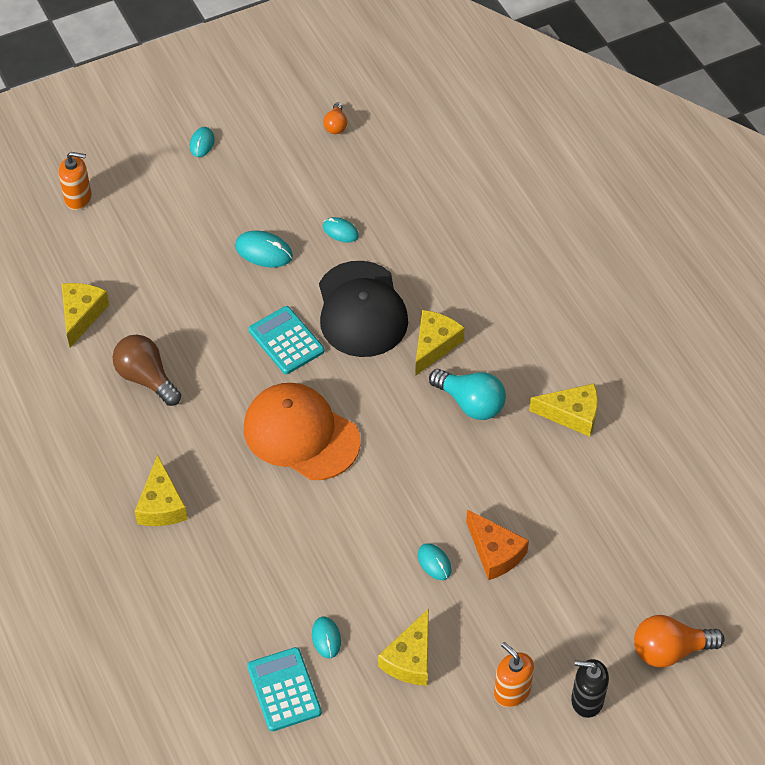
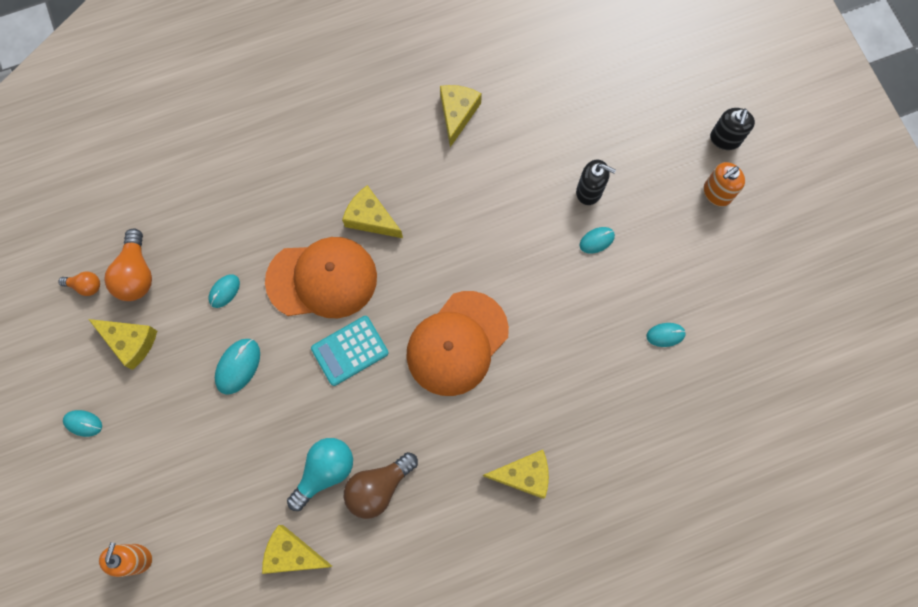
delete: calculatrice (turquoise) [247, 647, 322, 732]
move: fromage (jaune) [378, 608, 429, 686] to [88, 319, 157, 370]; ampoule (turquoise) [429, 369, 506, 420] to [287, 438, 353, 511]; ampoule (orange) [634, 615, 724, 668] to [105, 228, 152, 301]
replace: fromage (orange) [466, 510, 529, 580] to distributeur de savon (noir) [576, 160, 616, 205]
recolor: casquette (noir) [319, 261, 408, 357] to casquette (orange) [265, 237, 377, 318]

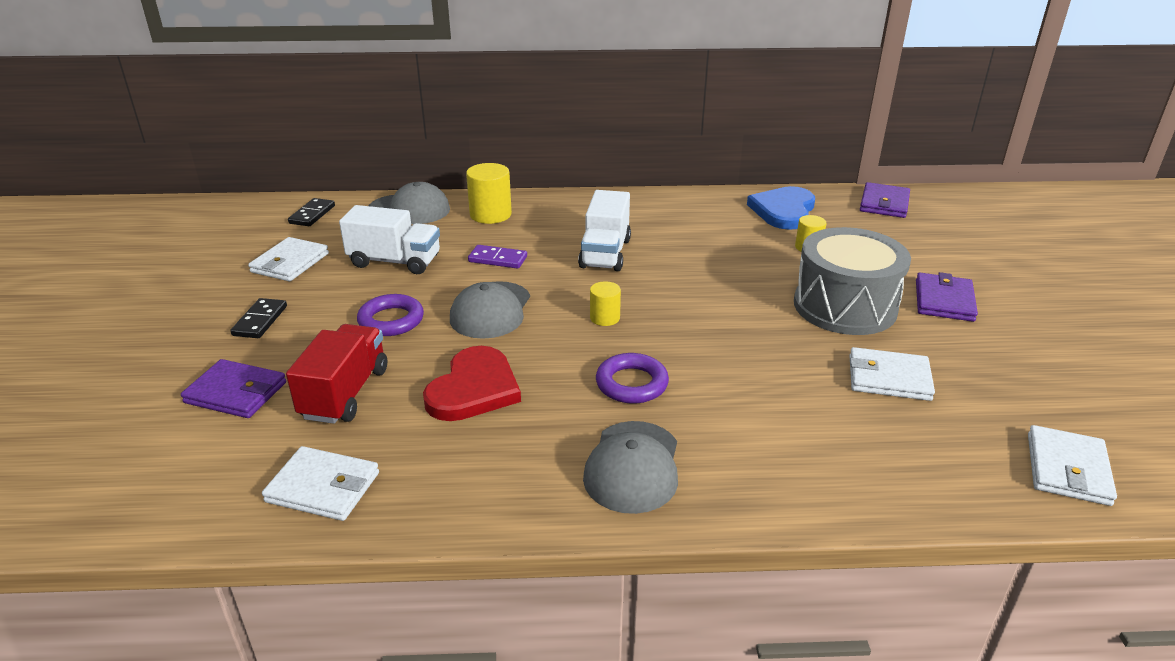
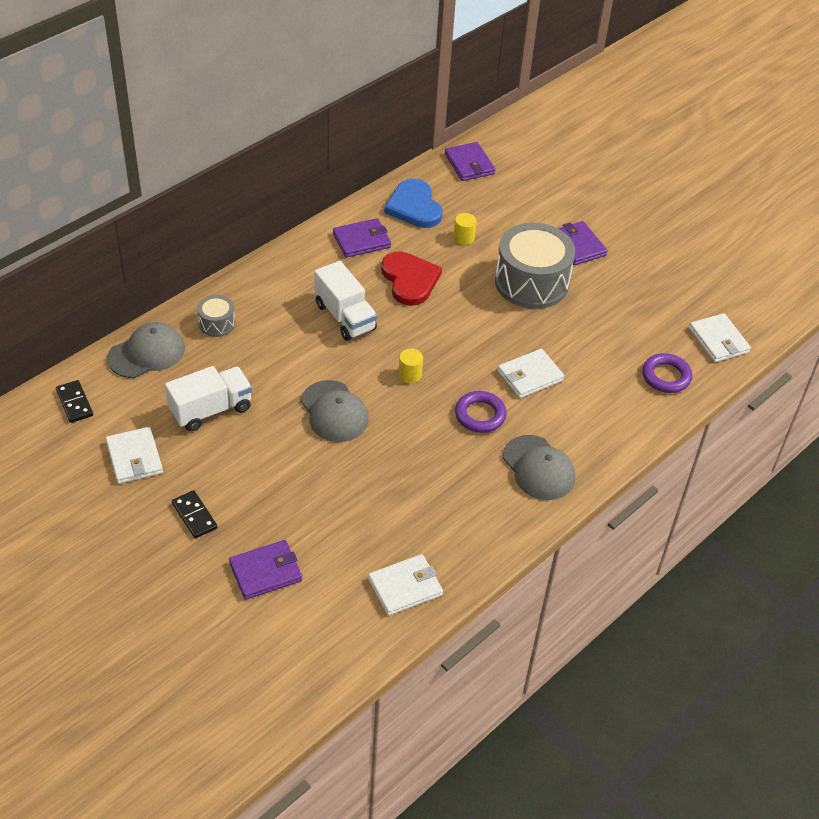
delete: camion (rouge) [286, 324, 387, 424]; domino (violet) [468, 245, 527, 269]
insert: portefeuille (violet) [333, 218, 391, 258]
move: anneau (violet) [357, 294, 424, 336] to [642, 353, 692, 393]; cœur (rouge) [423, 346, 521, 421] to [381, 251, 442, 306]; portefeuille (blanc) [849, 347, 935, 401] to [498, 349, 564, 398]
replace: cylindre (jaune) [466, 163, 512, 224] to tambour (gris) [197, 295, 235, 337]

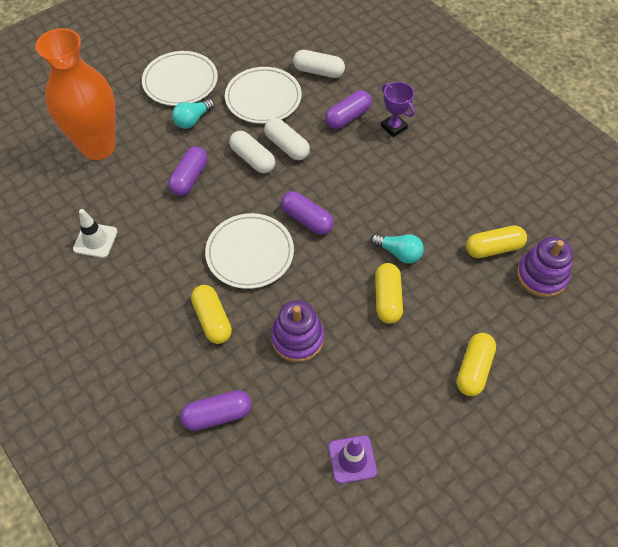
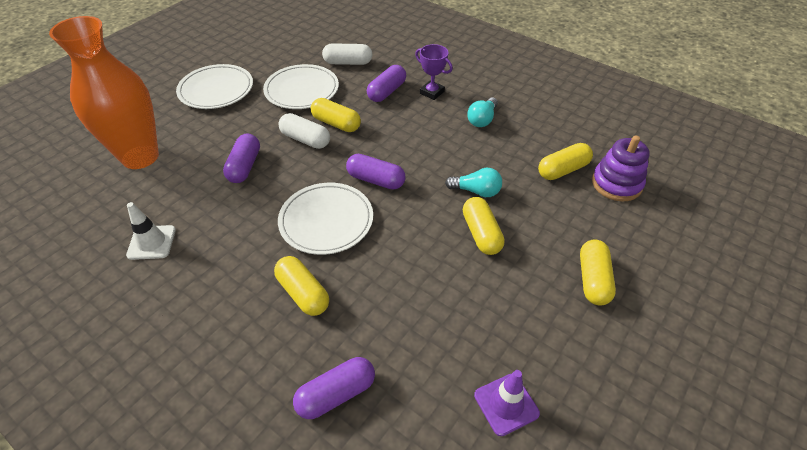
delete: jouet à empiler (violet) [271, 300, 324, 362]
move: ampoule (turquoise) [172, 99, 215, 129] to [467, 97, 498, 127]
recolor: gélule (blanc) [264, 118, 310, 160] to gélule (jaune) [311, 98, 361, 132]

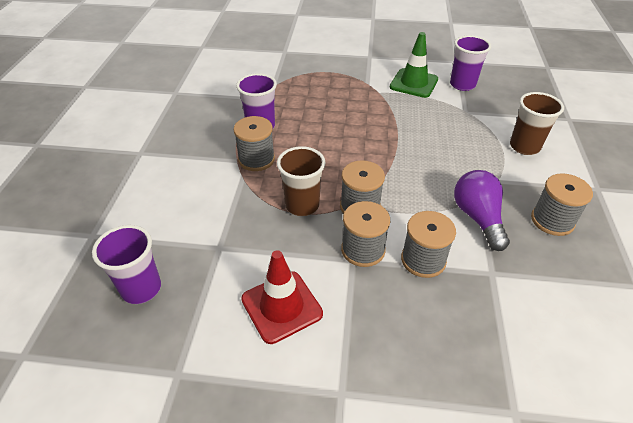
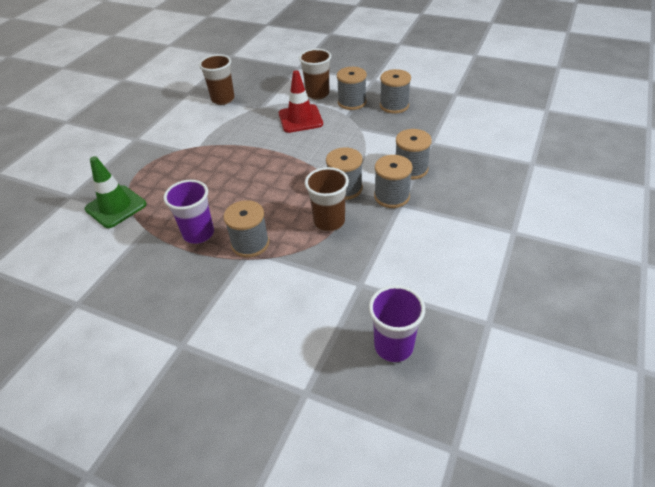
delete: ampoule (violet) [454, 170, 510, 251]
insert: bobine (gris) [337, 67, 367, 110]
move: cône de chantier (rouge) [241, 250, 323, 344] to [279, 70, 323, 133]; cône de chantier (vert) [390, 32, 438, 98] to [85, 156, 146, 228]
recolor: gobelet (violet) [450, 35, 491, 91] to gobelet (marron) [199, 54, 235, 105]

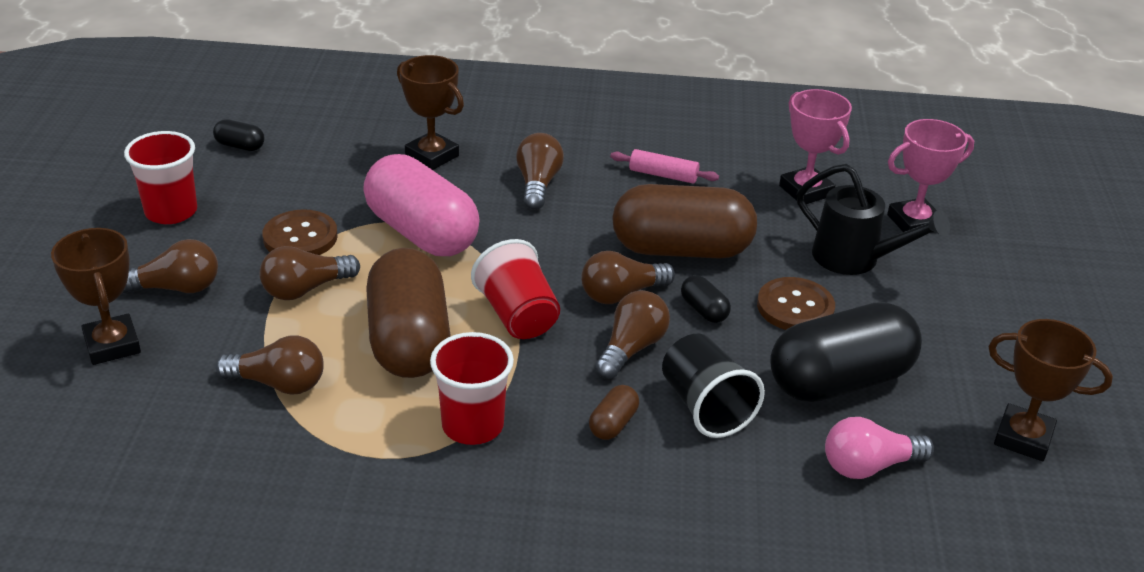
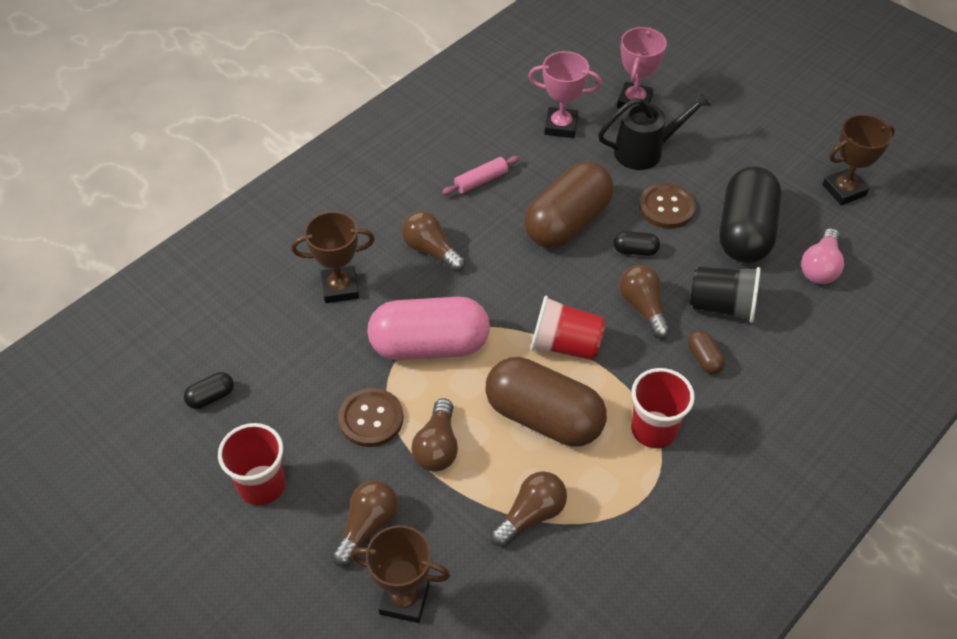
delete: ampoule (marron) [581, 251, 675, 304]

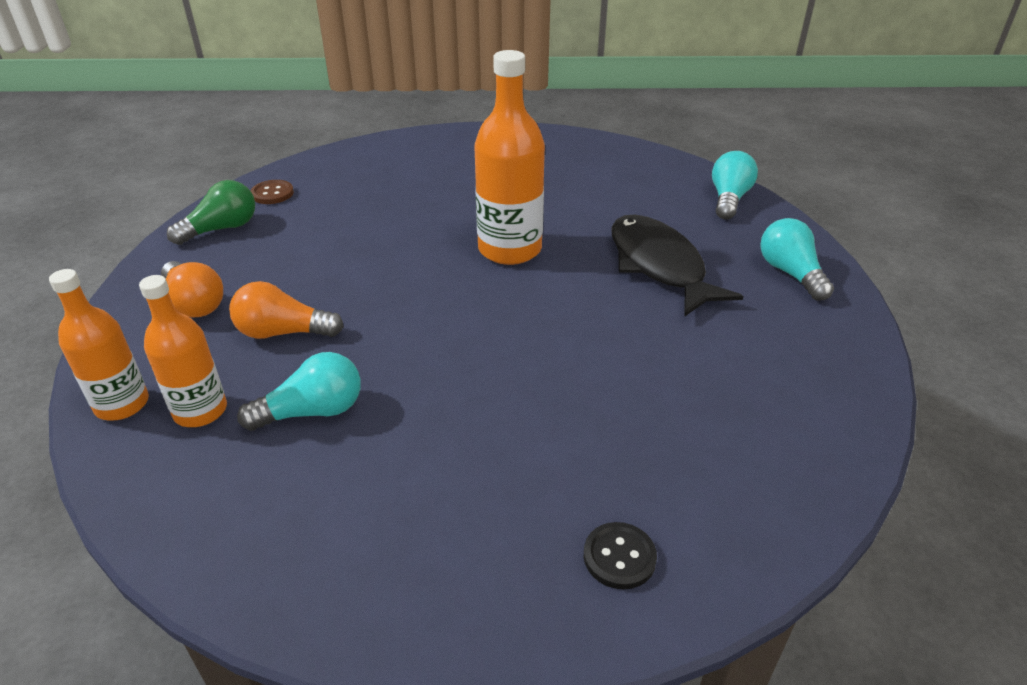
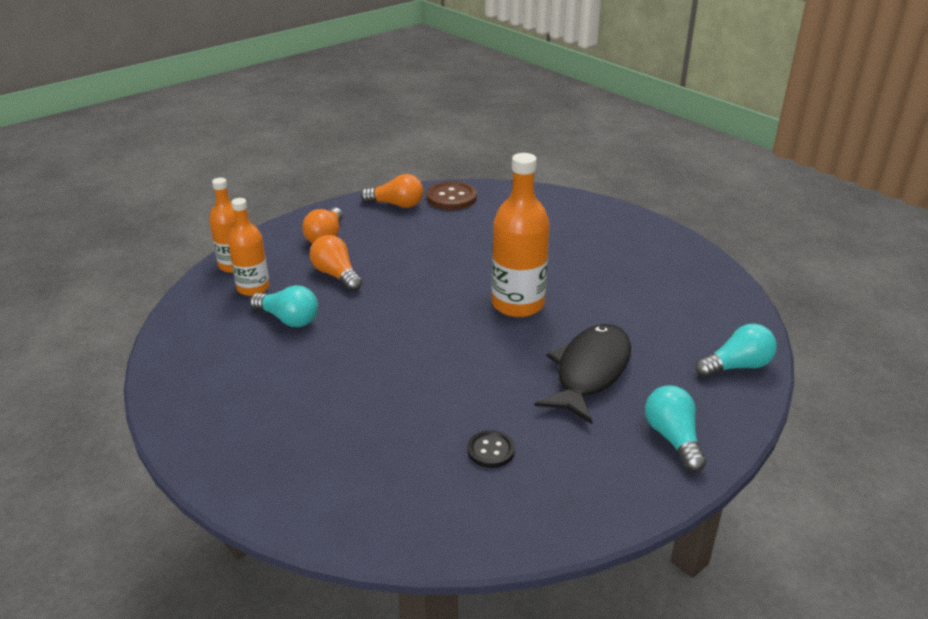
move: bouton (noir) [584, 522, 657, 589] to [467, 430, 515, 468]
recolor: ampoule (vert) [167, 180, 255, 245] to ampoule (orange) [360, 174, 423, 208]
rotate: ampoule (turquoise) [760, 218, 834, 301] = [645, 385, 706, 472] 45 degrees counterclockwise
resize: bouton (marron) [251, 180, 294, 204] = [427, 181, 477, 210] x1.61

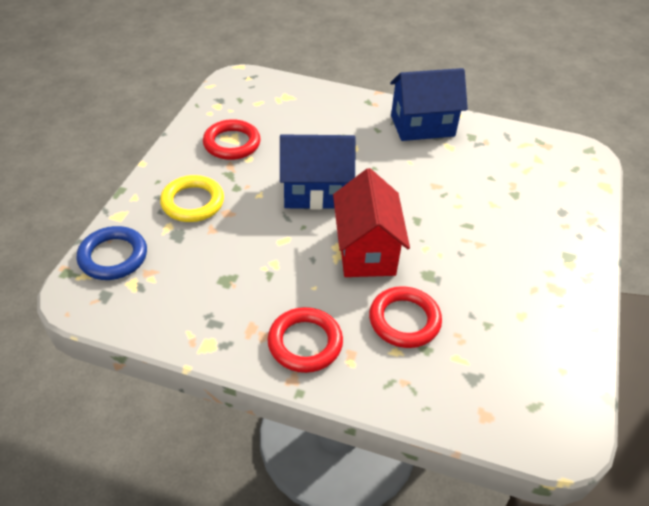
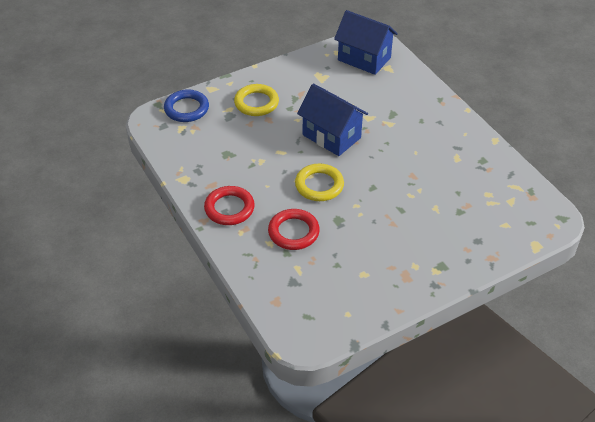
delete: anneau (rouge) [203, 119, 261, 160]
move: maison (bleu) [390, 68, 468, 141] to [334, 10, 398, 75]
replace: maison (rouge) [333, 168, 410, 277] to anneau (jaune) [295, 164, 344, 201]

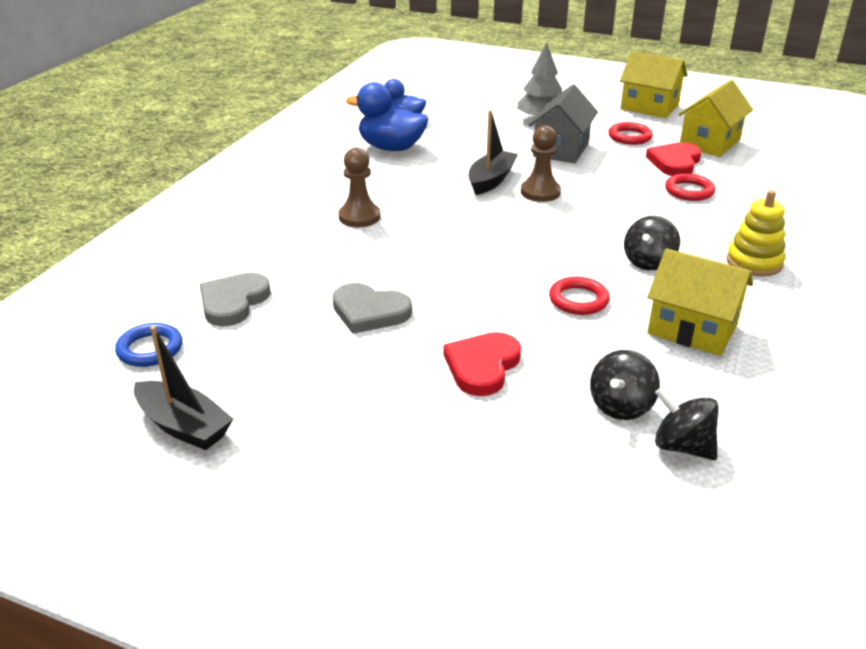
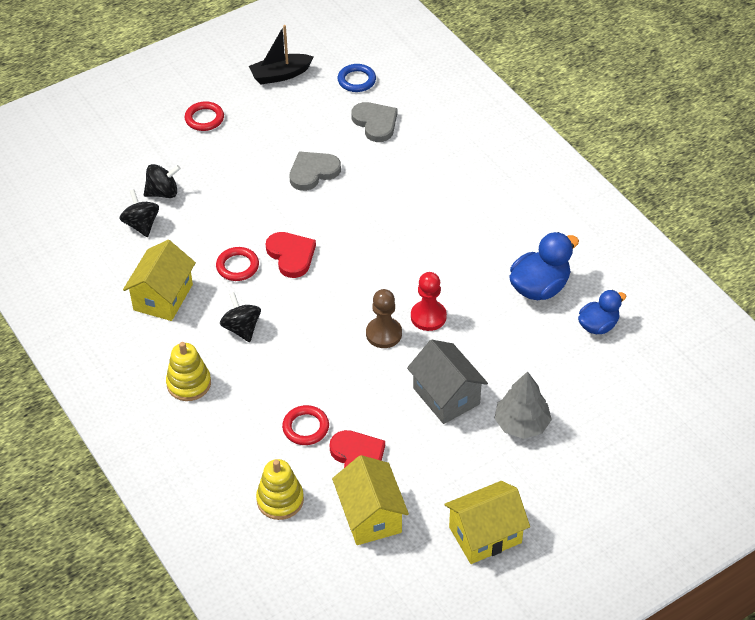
delete: pion (marron) [338, 148, 381, 227]
insert: jouet à empiler (jaune) [256, 459, 304, 520]
move: cœur (rouge) [443, 332, 521, 396] to [266, 232, 316, 278]; anneau (rouge) [609, 122, 653, 145] to [185, 101, 224, 131]; toupie (noir) [655, 387, 719, 460] to [144, 164, 181, 198]
replace: bateau (noir) [469, 110, 518, 195] to pion (rouge) [411, 272, 447, 331]
rotate: maison (jaune) [647, 248, 753, 356] = [123, 240, 196, 321] 45 degrees counterclockwise

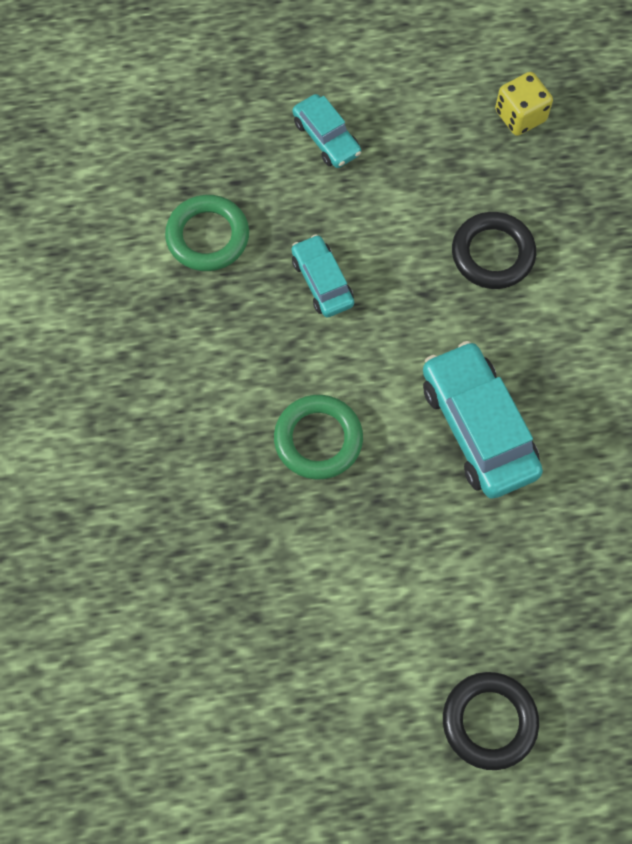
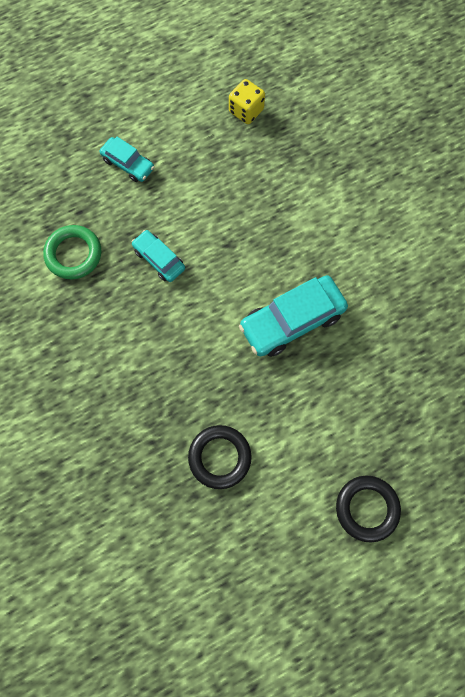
delete: anneau (vert) [274, 395, 363, 480]
move: anneau (noir) [452, 212, 536, 289] to [188, 425, 252, 489]
rotate: voiture (turquoise) [423, 341, 543, 499] = [239, 275, 348, 357] 75 degrees counterclockwise

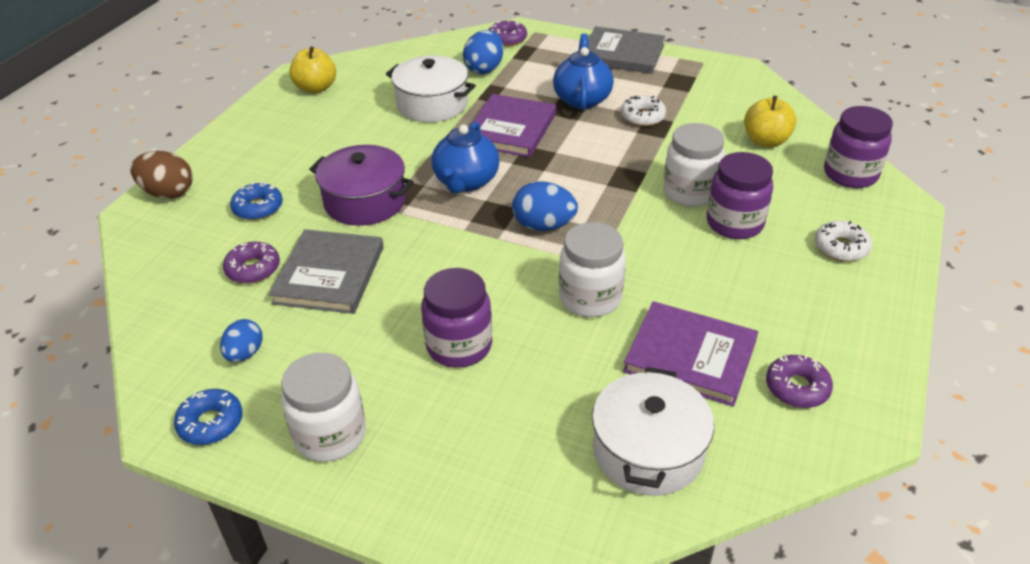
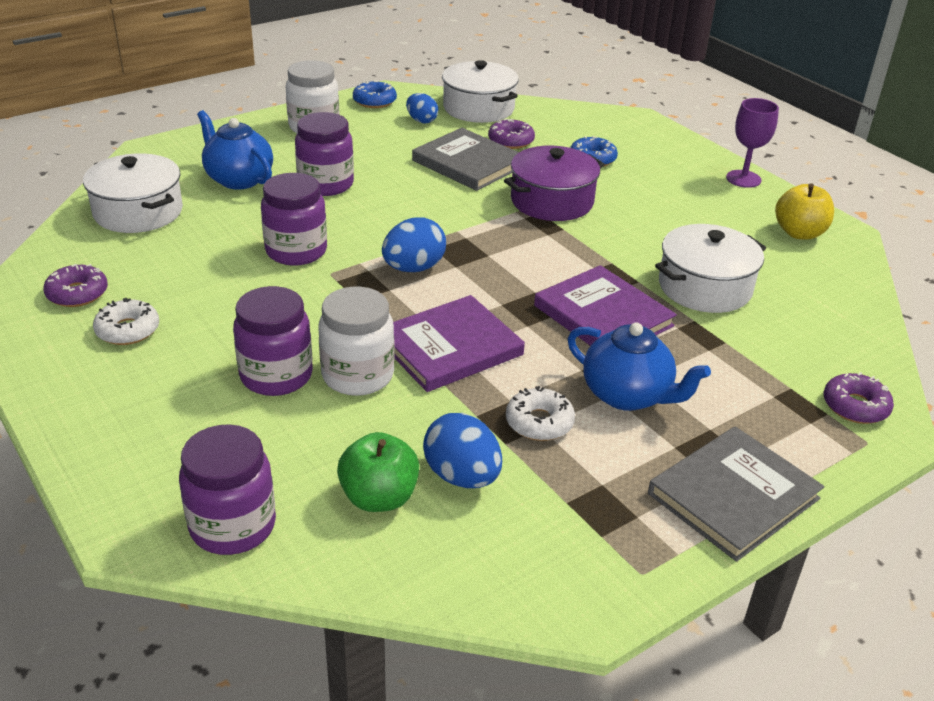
delete: œuf (marron) [130, 151, 193, 199]
insert: marmite (blanc) [442, 60, 519, 123]; verre à pied (violet) [726, 98, 779, 188]
move: théière (bleu) [431, 122, 500, 193] to [197, 110, 273, 190]; œuf (bleu) [463, 30, 504, 74] to [423, 413, 502, 488]; livre (violet) [623, 301, 758, 407] to [393, 295, 525, 392]; beignet (blanc) [815, 221, 872, 262] to [93, 298, 159, 345]
recolor: bocal (blanc) [559, 222, 626, 317] to bocal (violet) [261, 173, 327, 266]; pomme (jaune) [744, 96, 797, 148] to pomme (vert) [337, 432, 419, 512]

